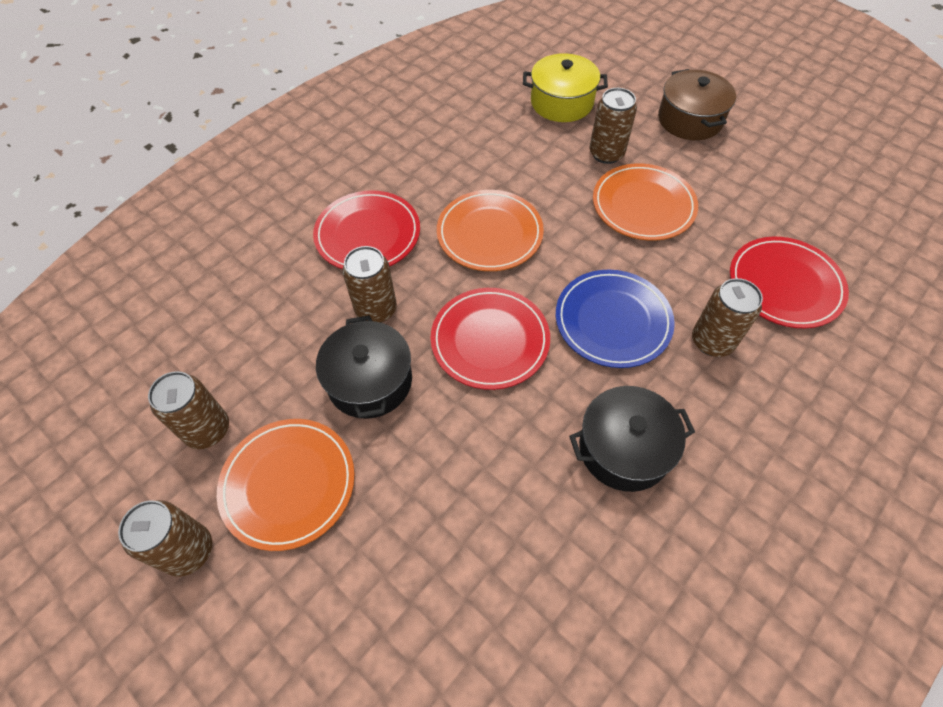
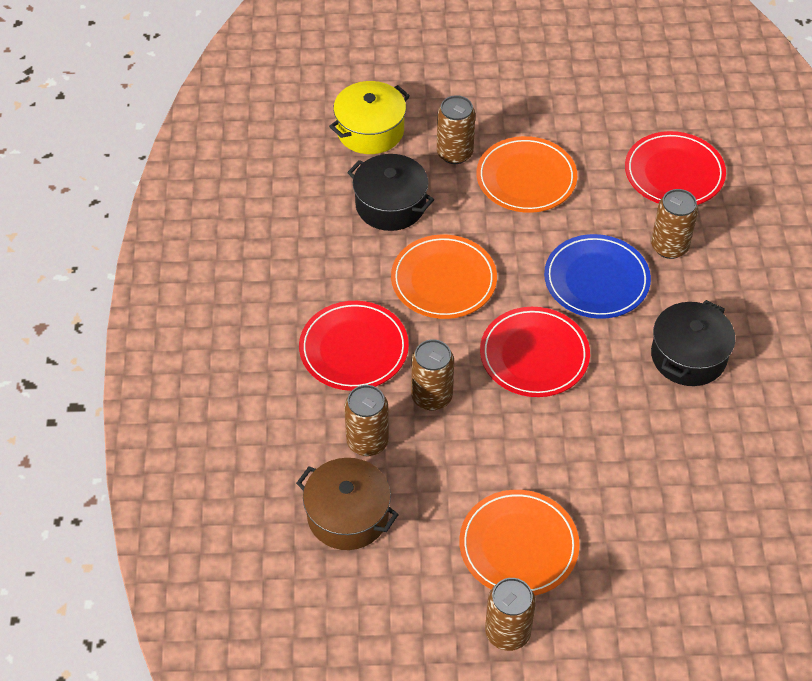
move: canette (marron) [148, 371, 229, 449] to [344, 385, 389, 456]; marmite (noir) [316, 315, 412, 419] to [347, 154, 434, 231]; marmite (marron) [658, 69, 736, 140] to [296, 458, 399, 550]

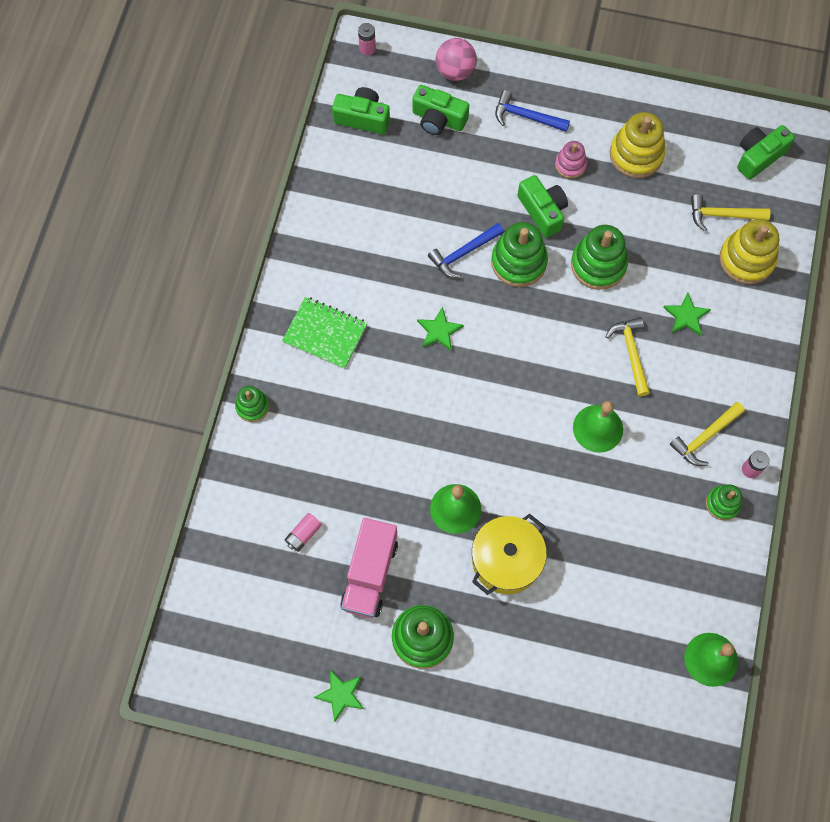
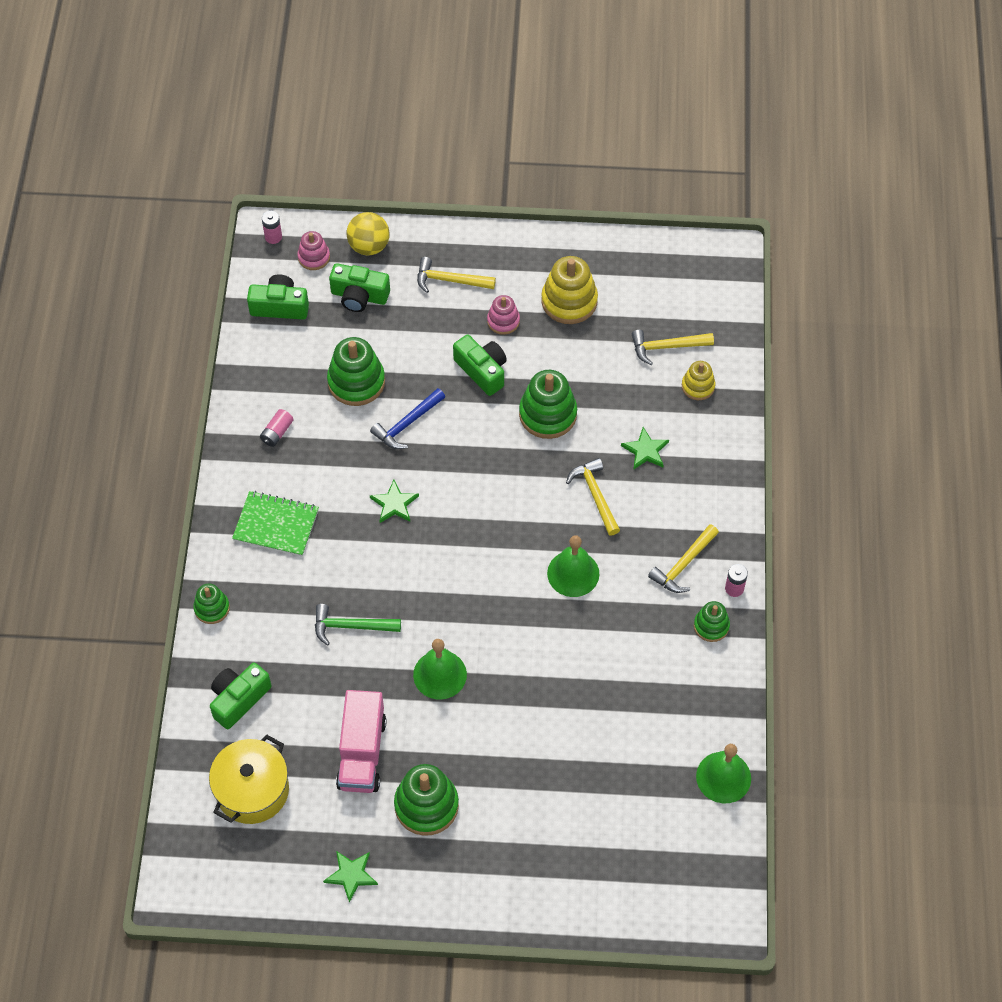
insert: jouet à empiler (rose) [297, 231, 330, 270]; marteau (vert) [315, 604, 401, 645]
move: pile (rose) [285, 513, 322, 552] to [260, 409, 294, 447]; marmite (jaune) [472, 514, 547, 595] to [209, 734, 289, 824]; jouet à empiler (vert) [491, 222, 548, 287] to [327, 337, 385, 406]; appareil photo (vert) [737, 125, 795, 180] to [210, 662, 272, 729]
recolor: balle (rose) [436, 38, 477, 81] to balle (jaune) [347, 212, 390, 255]; marteau (bleu) [495, 90, 570, 132] to marteau (jaune) [417, 257, 496, 293]
resize: jouet à empiler (jaune) [719, 219, 779, 284] = [682, 361, 715, 400] x0.58

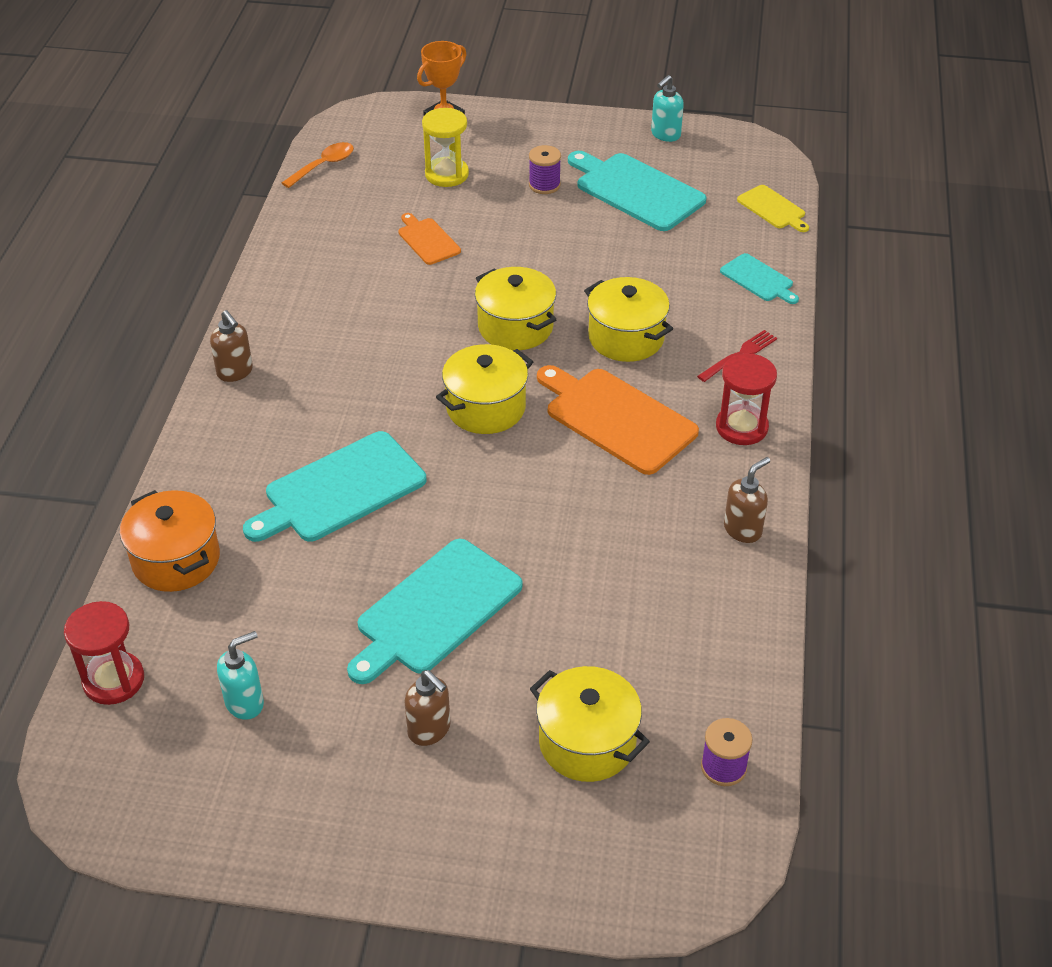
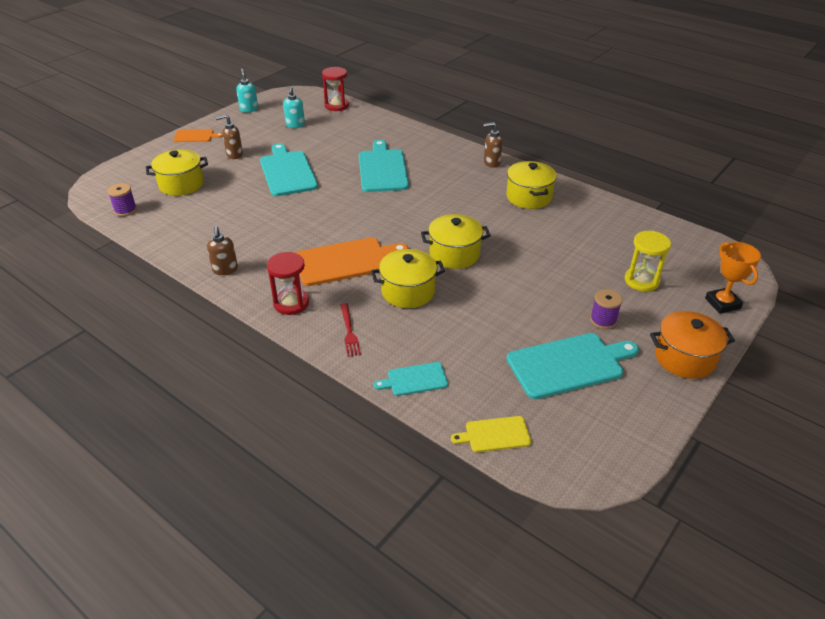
delete: cuillère (orange) [282, 142, 354, 188]
move: marmite (orange) [120, 490, 220, 592] to [650, 311, 735, 379]; planche à découper (orange) [398, 213, 461, 265] to [173, 129, 223, 142]; marmite (jaune) [436, 344, 533, 434] to [506, 161, 557, 209]; distributeur de savon (turquoise) [651, 75, 684, 142] to [236, 68, 258, 112]

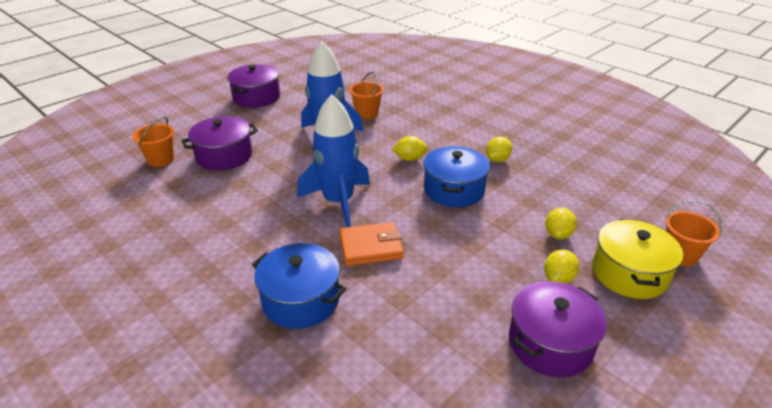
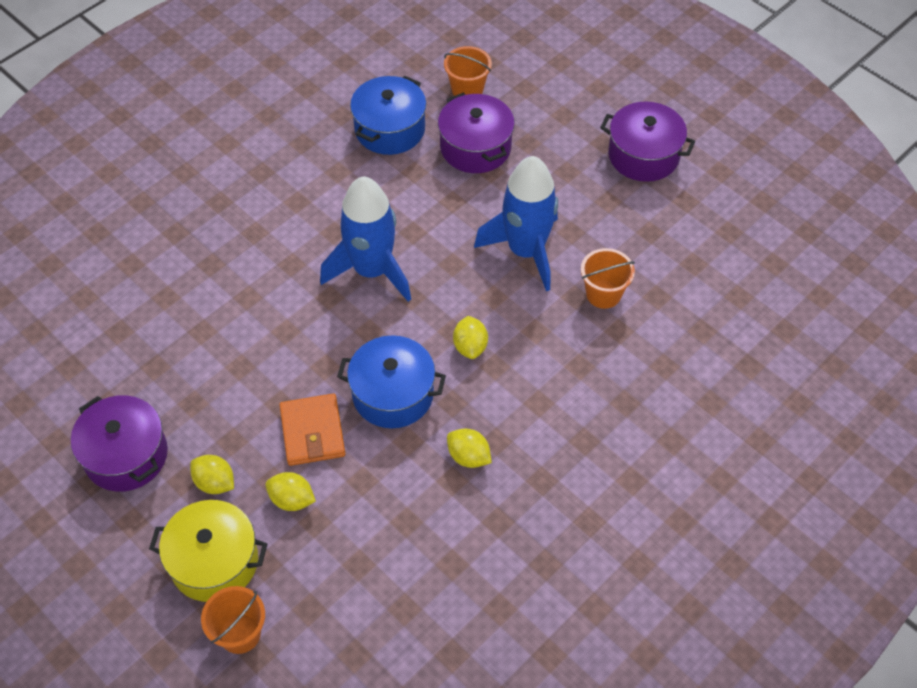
move: marmite (bleu) [252, 243, 346, 329] to [350, 76, 426, 155]; portefeuille (orange) [339, 222, 404, 266] to [280, 394, 345, 466]

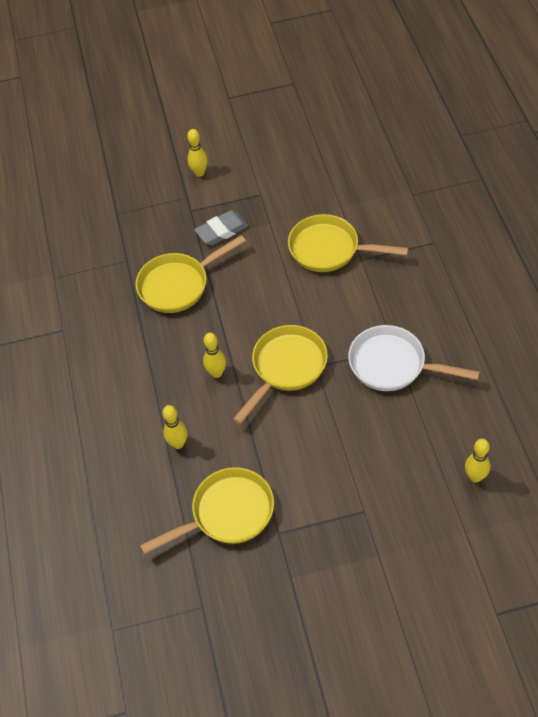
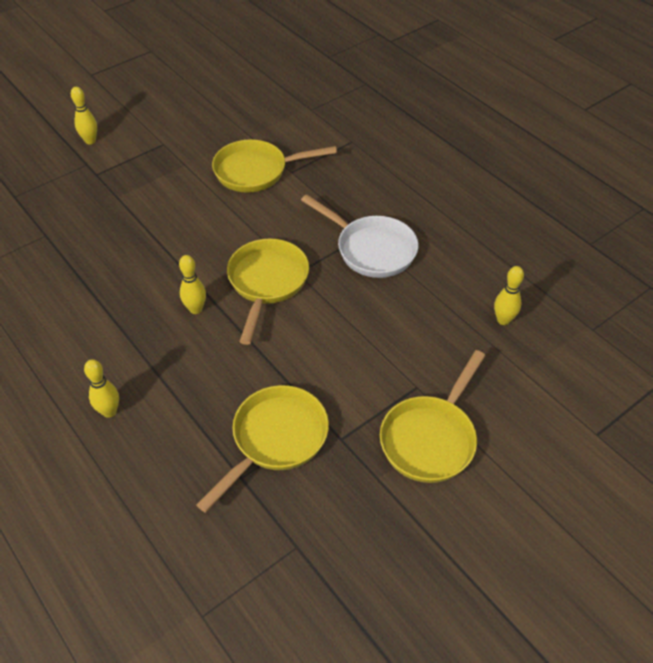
delete: gomme (gris) [194, 210, 248, 245]
move: poêle (jaune) [136, 235, 246, 313] to [380, 350, 486, 483]; quille (jaune) [162, 405, 187, 449] to [84, 359, 119, 418]
rotate: poêle (blanc) [348, 325, 480, 391] = [301, 194, 418, 278] 135 degrees counterclockwise

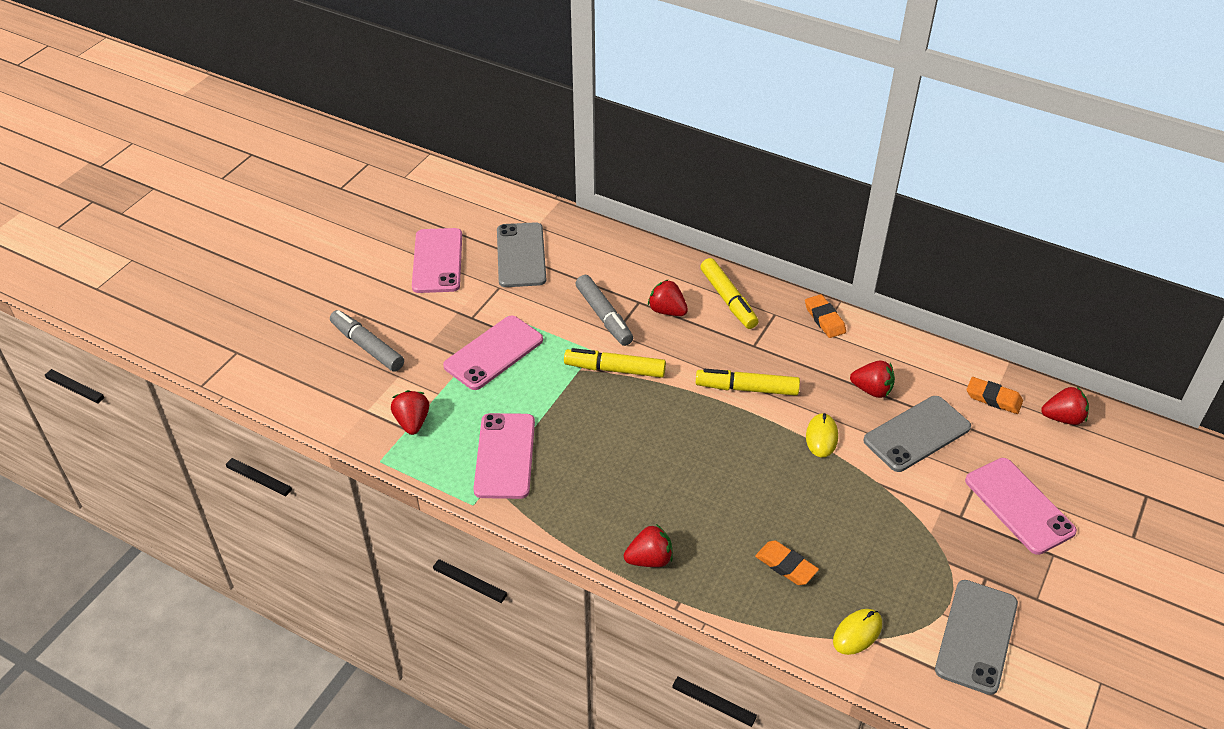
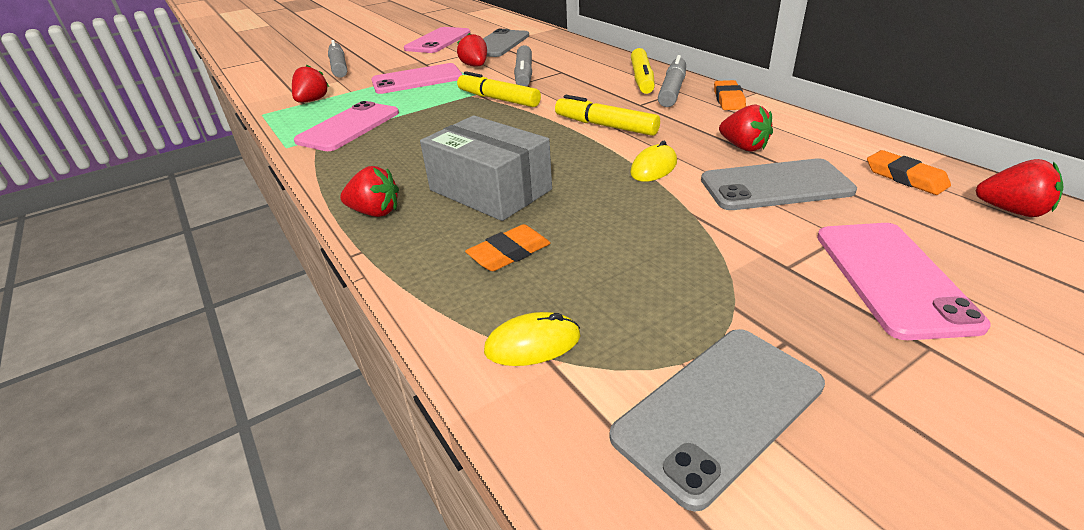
insert: boîte (gris) [420, 115, 552, 221]; feutre (gris) [658, 55, 686, 107]
move: fraise (rouge) [648, 279, 688, 316] to [457, 33, 487, 66]
rotate: gomme (orange) [755, 540, 819, 585] = [465, 224, 551, 271] 75 degrees clockwise

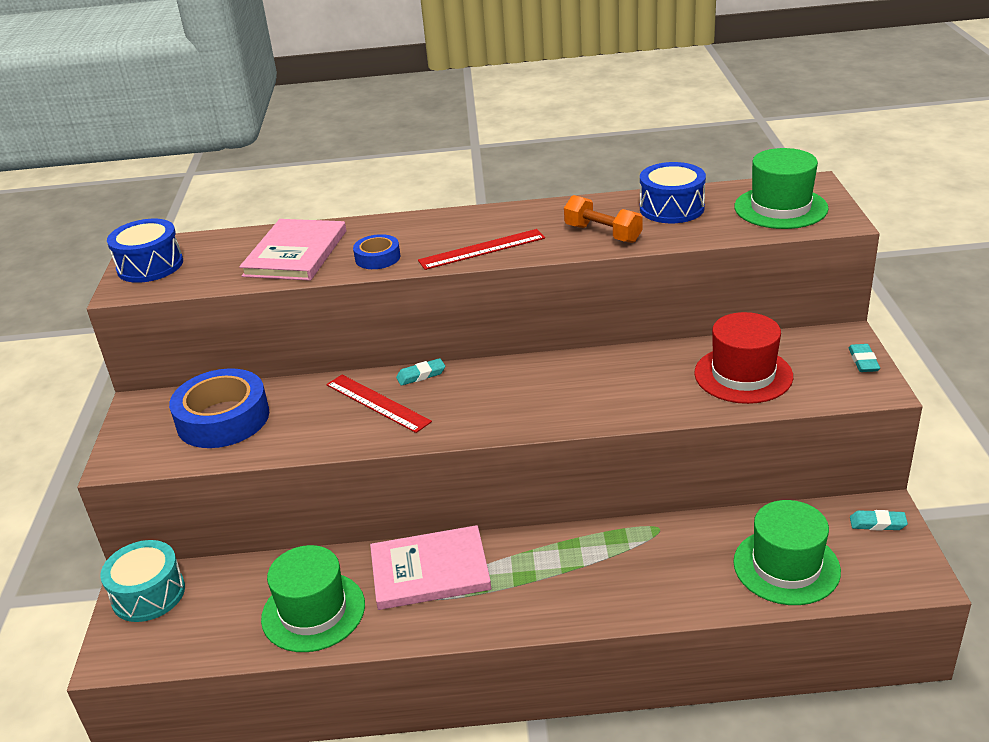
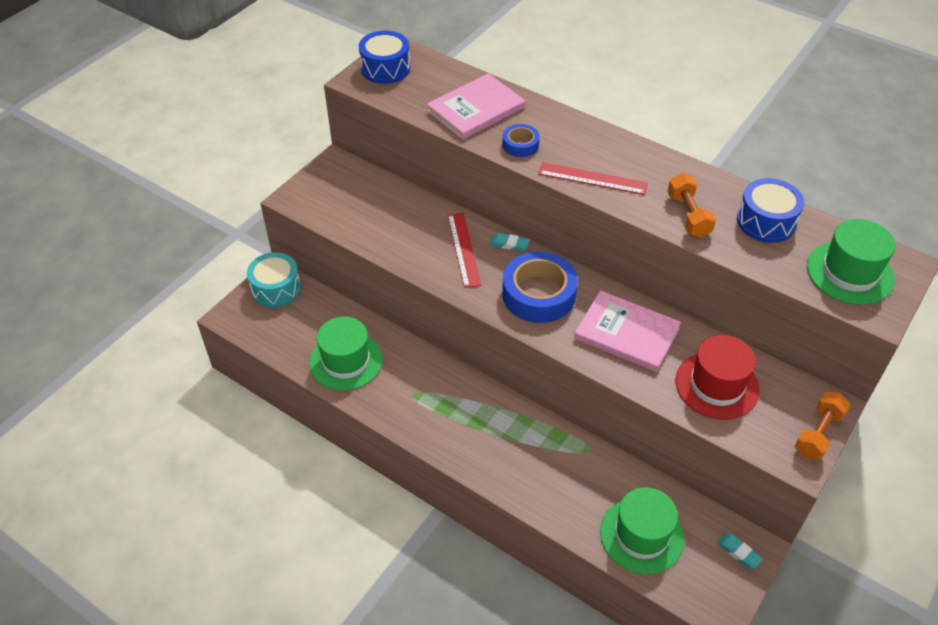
move: ruban adhésif (bleu) [169, 368, 269, 448] to [502, 252, 578, 323]; livre (rose) [370, 525, 491, 610] to [574, 291, 681, 372]
replace: gomme (turquoise) [849, 344, 880, 372] to haltère (orange) [795, 391, 851, 460]

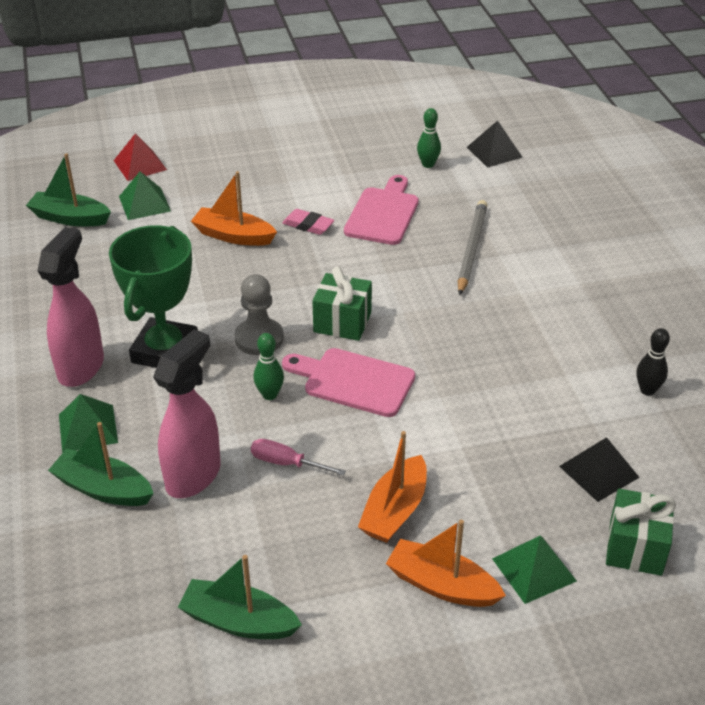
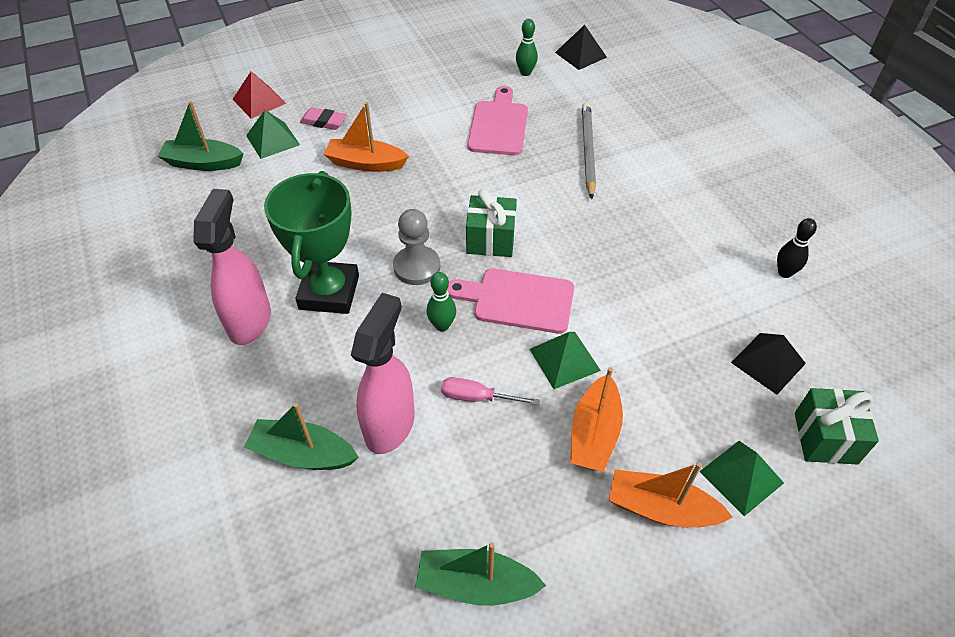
move: pyramide (vert) [59, 394, 118, 453] to [530, 332, 601, 389]; gomme (rose) [282, 209, 334, 235] to [300, 107, 347, 130]

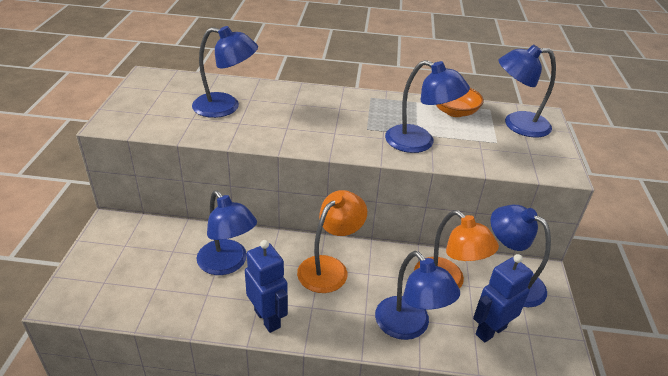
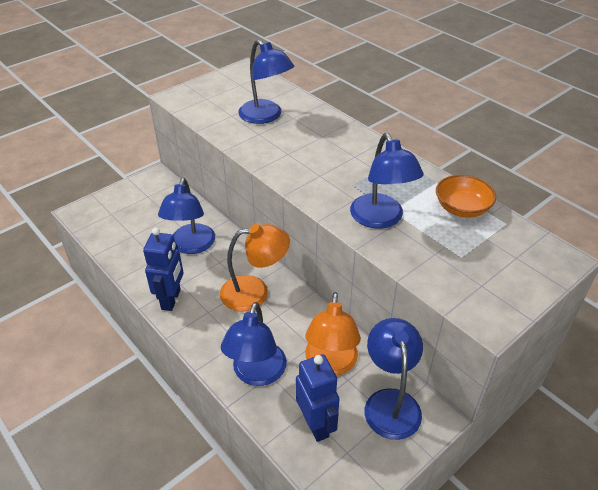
delete: lampe (bleu) [498, 45, 556, 138]
rotate: robot (bleu) [473, 254, 533, 343] = [296, 354, 340, 442] 60 degrees clockwise

